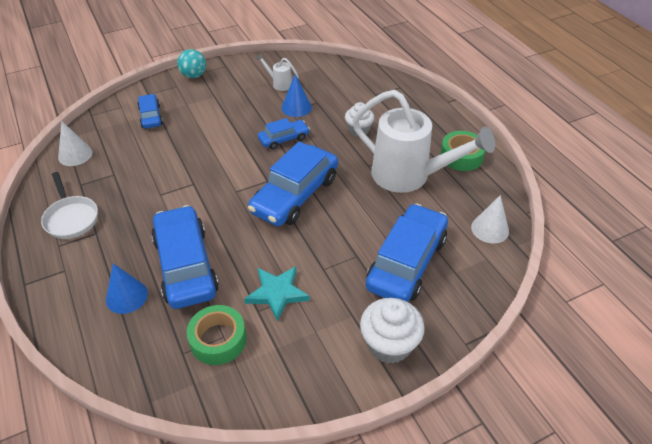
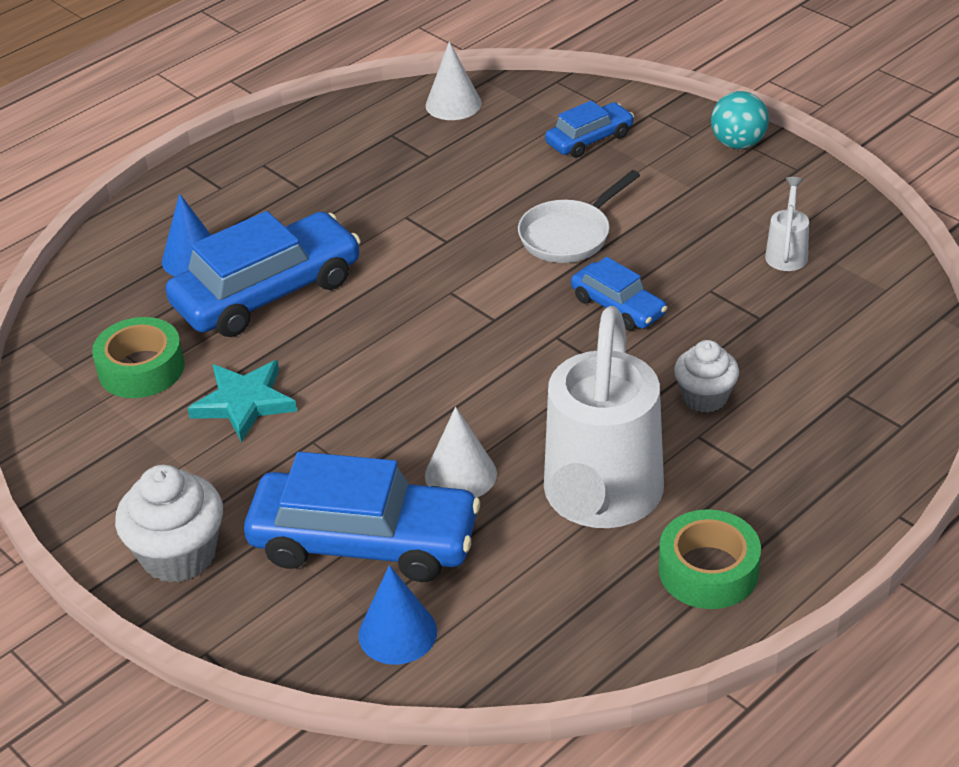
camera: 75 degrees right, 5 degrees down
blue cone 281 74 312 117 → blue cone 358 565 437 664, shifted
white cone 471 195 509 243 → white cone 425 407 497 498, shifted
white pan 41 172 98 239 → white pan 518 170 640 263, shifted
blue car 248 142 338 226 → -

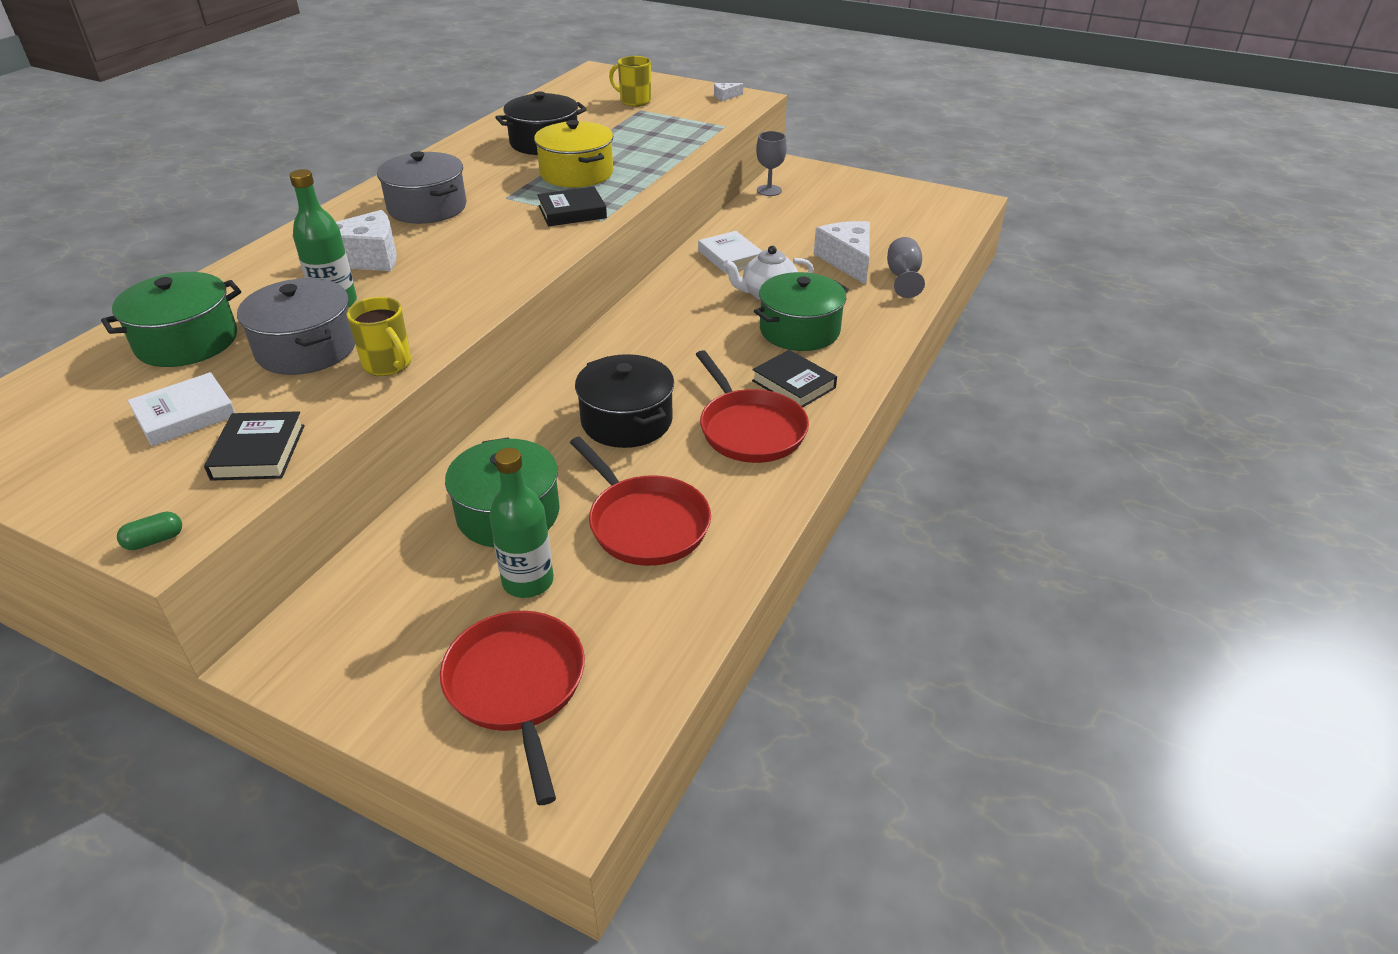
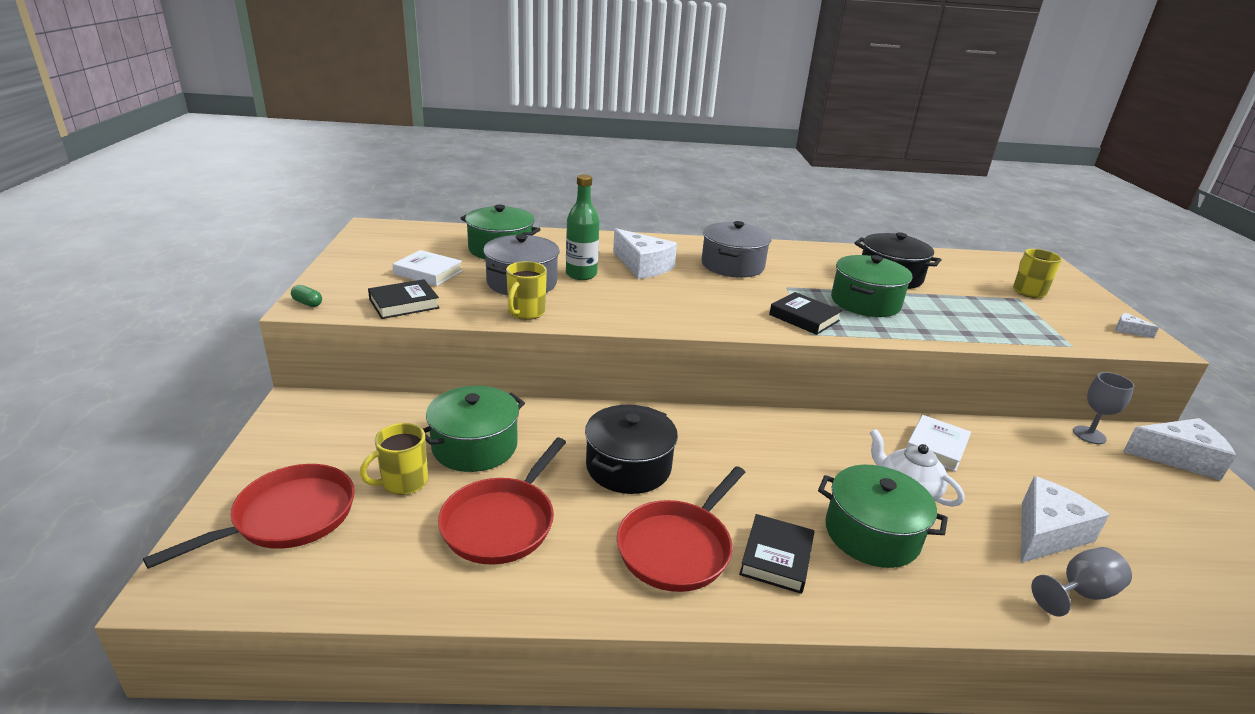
camera: 60 degrees right, 10 degrees down
green bottle 489 448 554 598 → yellow mug 360 423 428 495
yellow pot 534 120 613 188 → green pot 831 255 913 317
- → white cheese 1123 418 1237 480

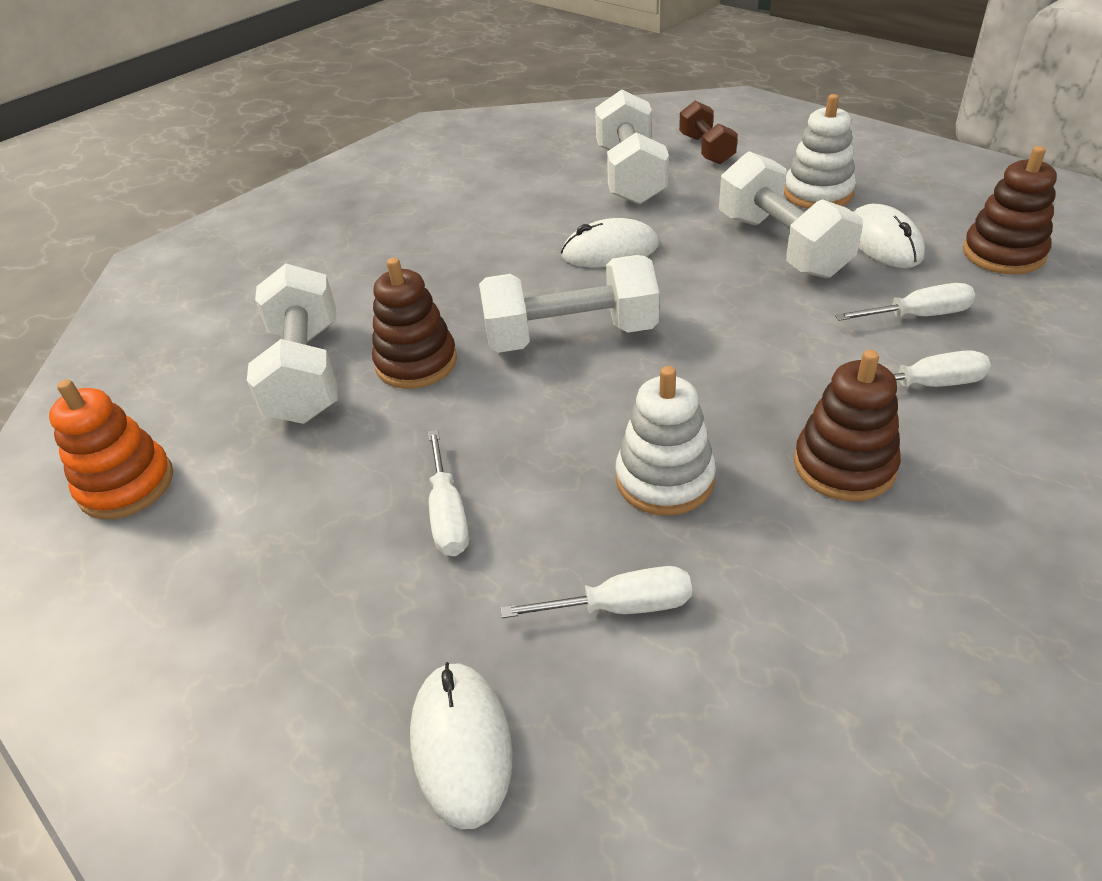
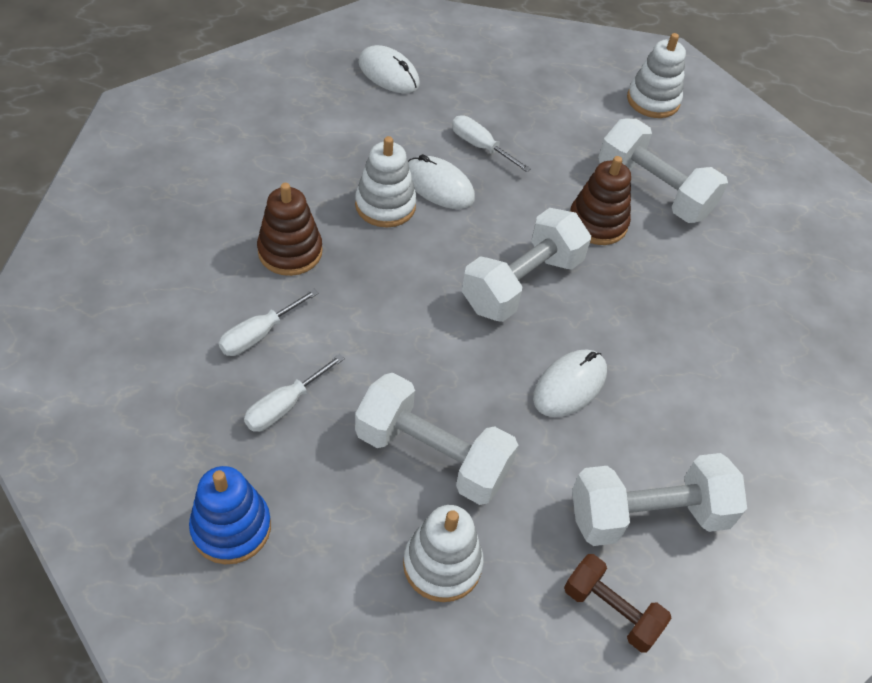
camera: 135 degrees right, 10 degrees up
brown stacking toy 963 146 1057 274 → blue stacking toy 189 466 271 564
white mouse 854 204 925 268 → white mouse 408 154 475 209, shifted
white dumbbell 595 90 669 205 → white dumbbell 572 453 747 546, 60 degrees counterclockwise
orange stacking toy 49 379 173 519 → white stacking toy 627 33 686 118
white screwdriver 501 566 692 618 → -

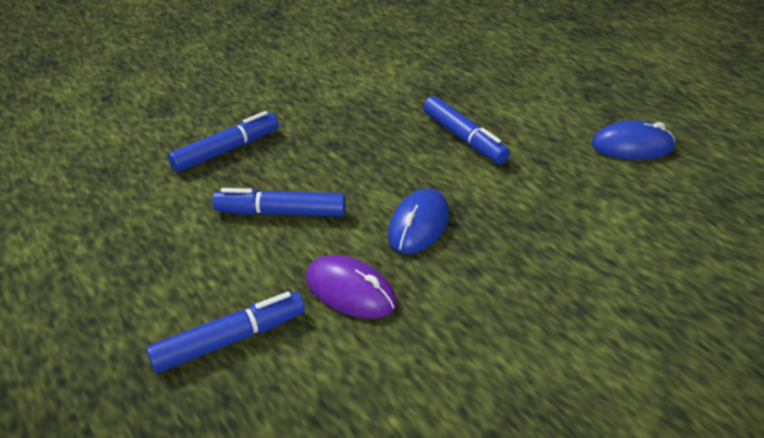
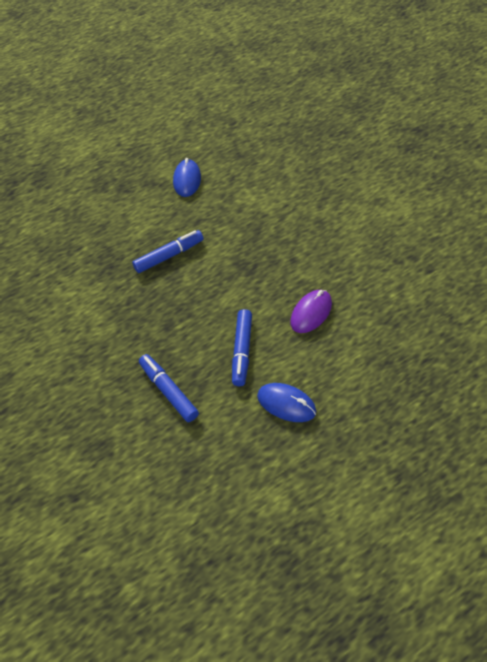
camera: 85 degrees left, 15 degrees up
blue mouse 388 188 449 254 → blue mouse 257 383 316 422, shifted
blue marker 146 292 305 373 → -

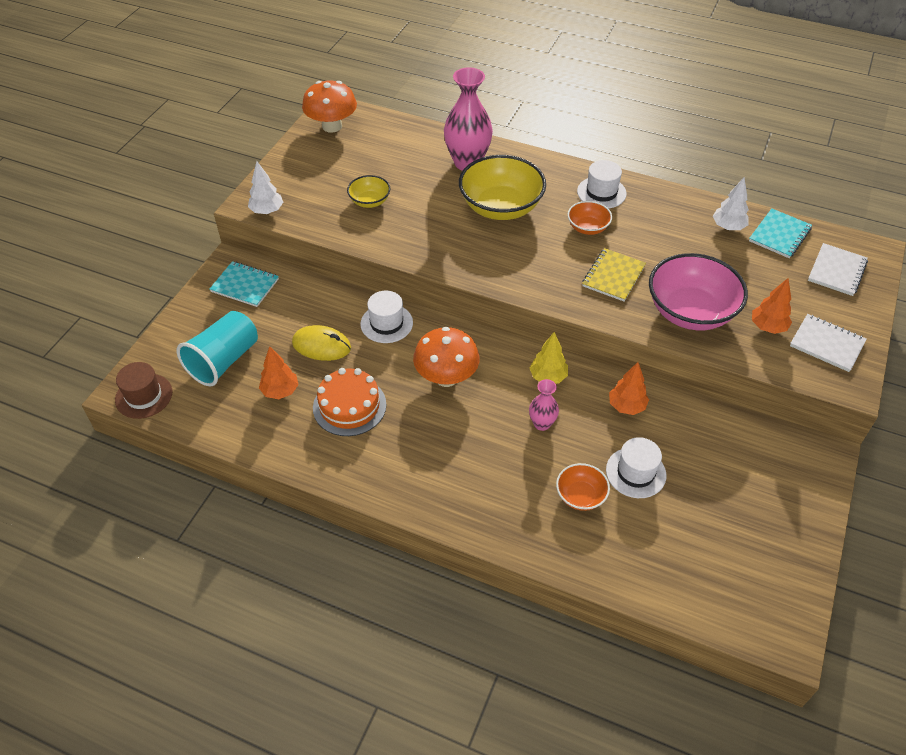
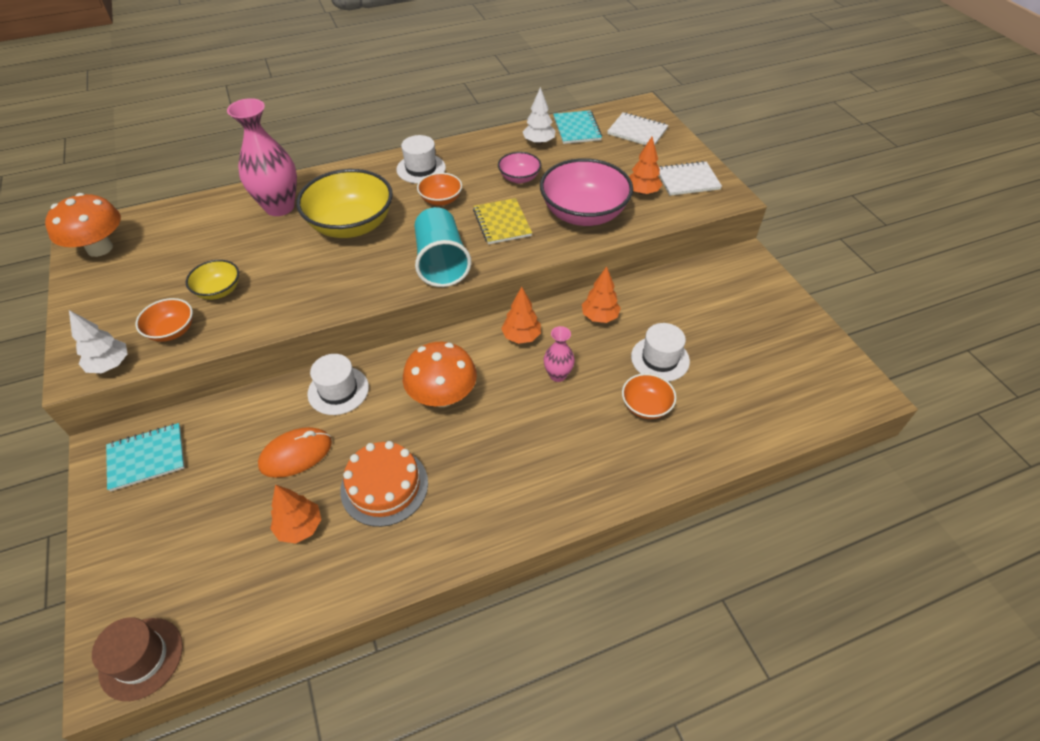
camera: 45 degrees left, 0 degrees up
- → orange bowl 135 298 193 342
yellow mouse 292 325 351 361 → orange mouse 258 427 332 478
turquoise cup 177 311 258 387 → turquoise cup 415 207 472 287, shifted
- → pink bowl 498 152 541 184
yellow tree 529 332 568 384 → orange tree 501 287 541 344
white notebook 808 243 868 296 → white notebook 607 112 668 145, 45 degrees counterclockwise

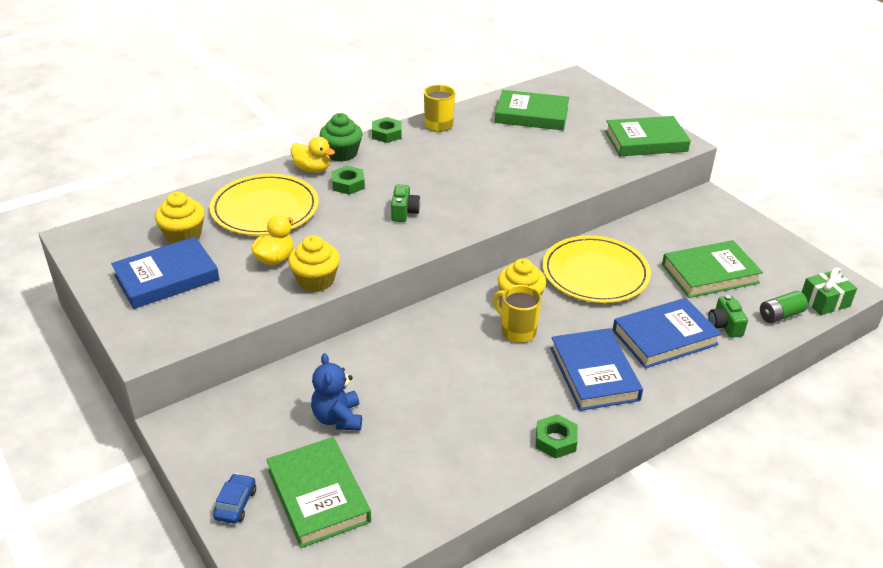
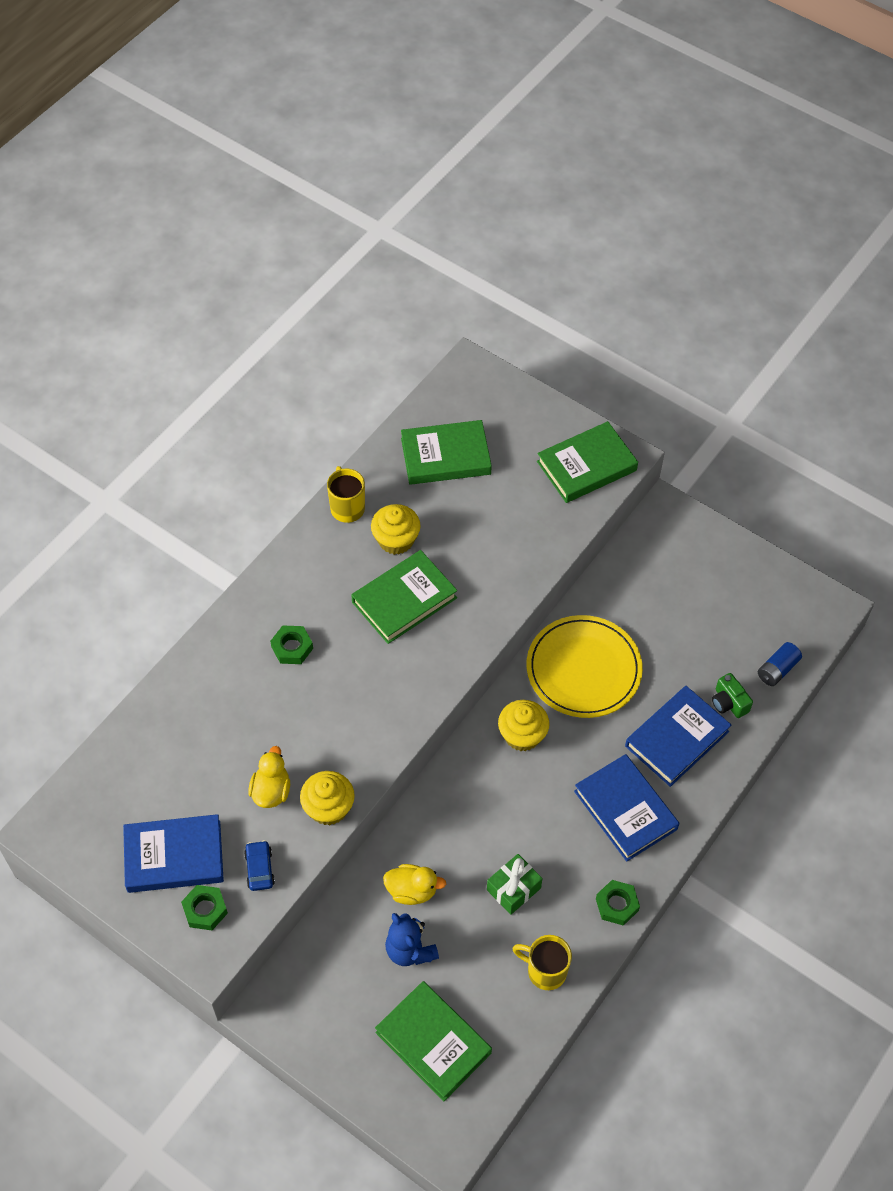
camera: 20 degrees left, 20 degrees up
blue book 111 237 219 309 → blue book 123 814 224 893, 45 degrees clockwise
green nut 372 117 402 143 → green nut 181 885 228 930, shifted
blue car 213 473 256 524 → blue car 244 840 275 891, shifted
green book 662 240 763 298 → green book 351 550 457 644, shifted
yellow cupcake 155 192 205 244 → yellow cupcake 371 504 421 555, shifted
yellow duck 291 137 335 173 → yellow duck 383 864 446 905, shifted
green gift 802 268 857 315 → green gift 487 854 543 915, shifted
yellow mug 493 285 542 343 → yellow mug 512 935 572 990, shifted
green battery 760 291 808 323 → blue battery 758 642 802 686
yellow plate 210 174 319 235 → -
green cupcake 320 113 362 162 → -
green camera 391 185 420 222 → -

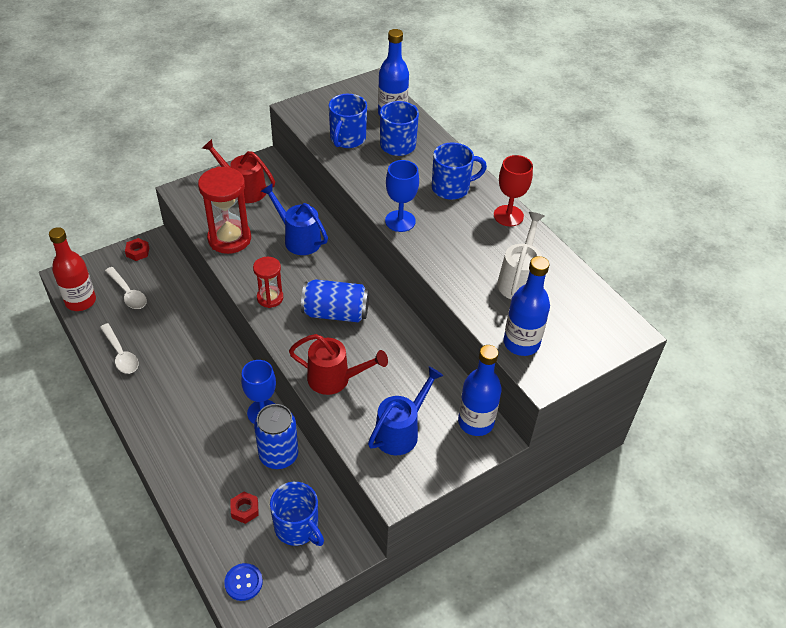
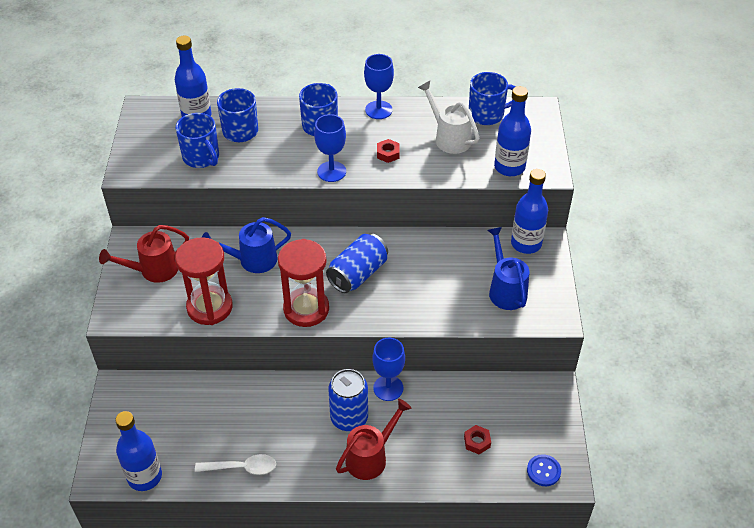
camera: 55 degrees left, 0 degrees up
red bottle 49 227 96 311 → blue bottle 115 411 162 491
red hourglass 253 257 283 308 → red hourglass 278 239 329 327, x1.73
blue can 254 404 298 469 → blue can 328 369 368 431, shifted
red watering can 289 334 388 395 → red watering can 336 399 412 480, shifted
red goblet 494 155 533 226 → blue goblet 364 54 394 119
red nut 125 238 149 261 → red nut 377 139 400 163, shifted
blue mug 270 482 324 546 → blue mug 469 72 516 125, shifted
white spoon 105 267 147 309 → -

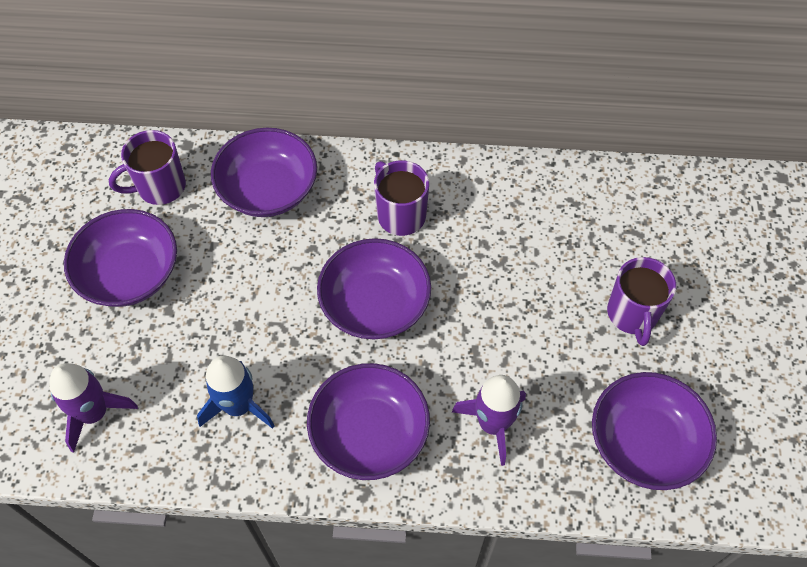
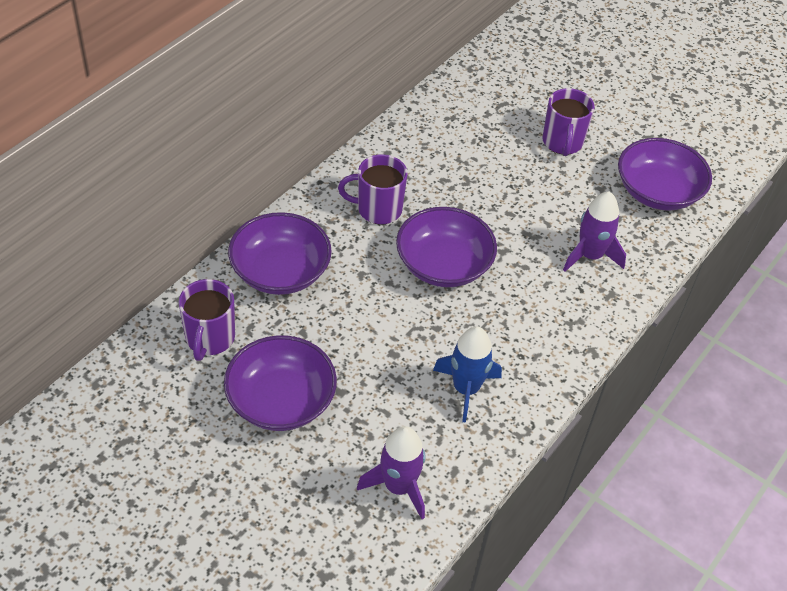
camera: 60 degrees left, 10 degrees down
purple mug 607 257 676 346 → purple mug 542 88 595 156, 60 degrees clockwise
purple bowl 307 363 430 480 → -

